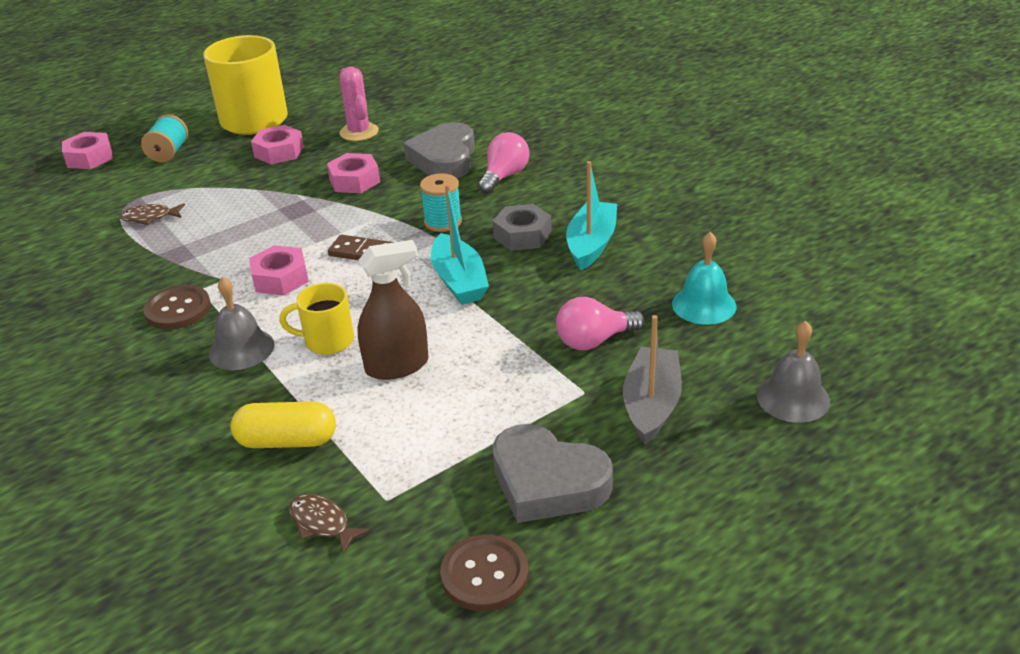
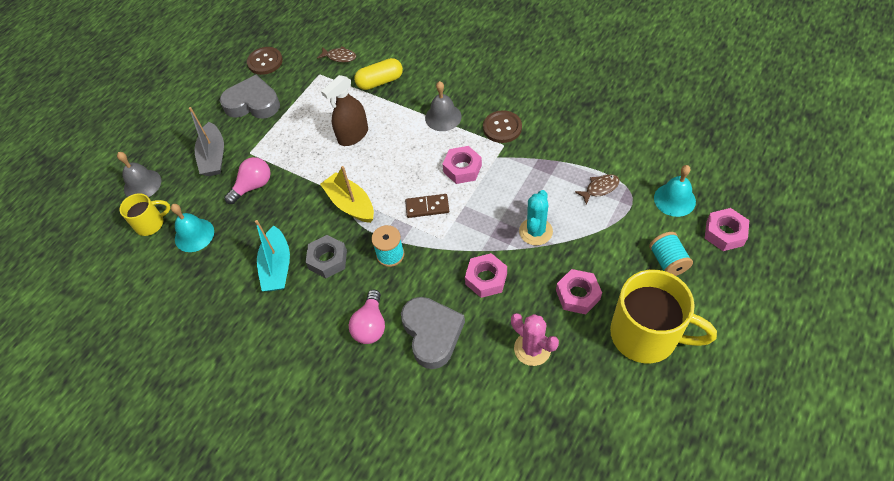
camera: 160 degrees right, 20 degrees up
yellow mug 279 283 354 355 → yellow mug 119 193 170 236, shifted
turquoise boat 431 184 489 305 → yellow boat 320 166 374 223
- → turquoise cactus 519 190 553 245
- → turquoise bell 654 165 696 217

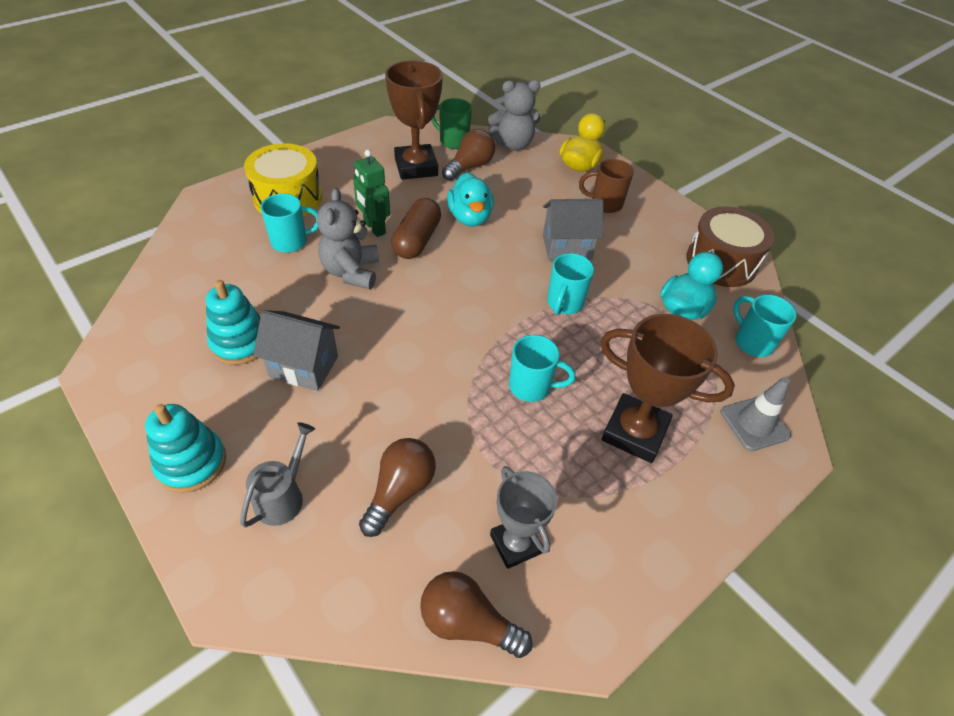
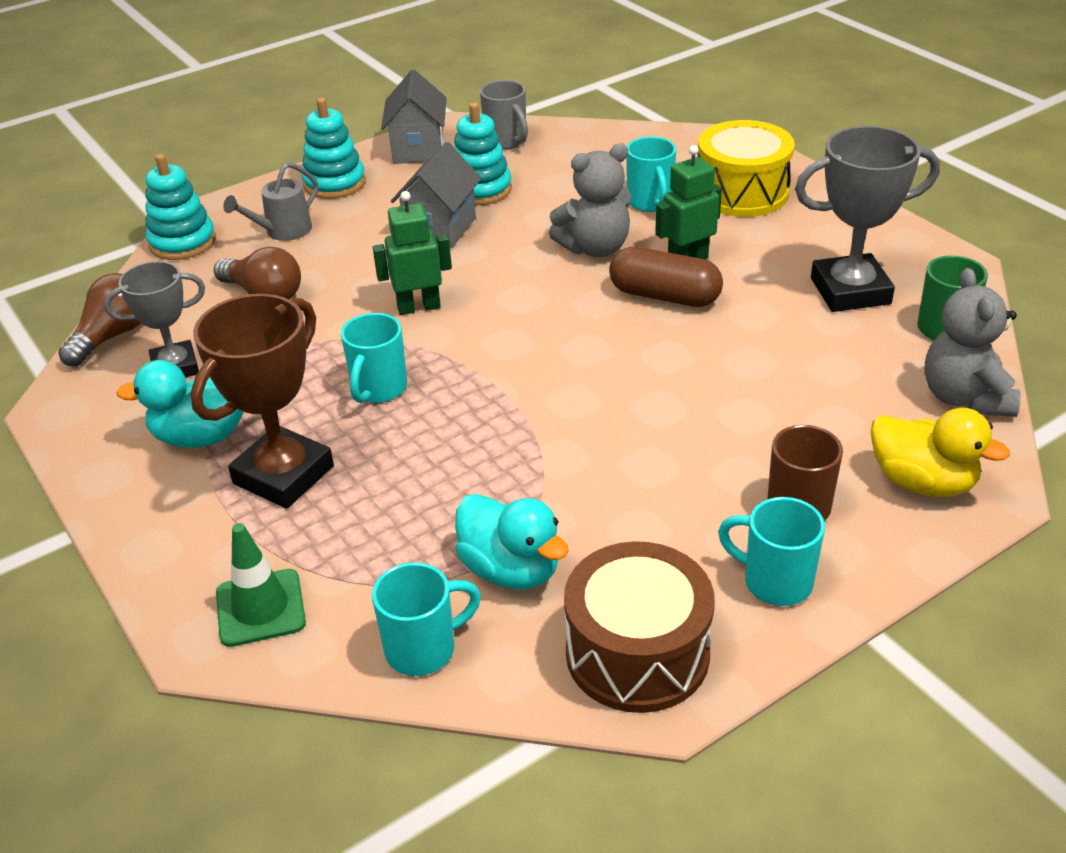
camera: 100 degrees right, 10 degrees down
turquoise duck 447 172 494 227 → turquoise duck 116 360 243 448, shifted
- → turquoise stacking toy 145 154 216 260
grey traffic cone 721 377 791 451 → green traffic cone 216 523 306 647
grey watering can 240 422 315 527 → grey watering can 223 162 318 241, 105 degrees clockwise
- → green robot 373 191 452 315
grey house 543 199 603 261 → grey house 381 70 447 164, shifted
- → grey mug 480 80 528 149
grey teddy bear 317 188 379 289 → grey teddy bear 549 143 631 257, 150 degrees clockwise
turquoise mug 547 253 594 315 → turquoise mug 718 497 825 606, shifted
brown trophy 385 60 443 180 → grey trophy 795 126 940 312
brown light bulb 442 129 496 181 → -

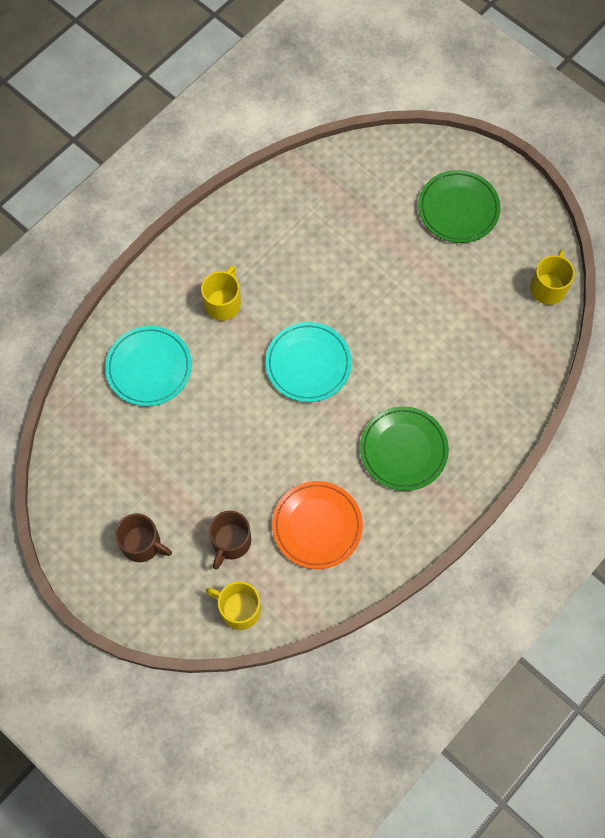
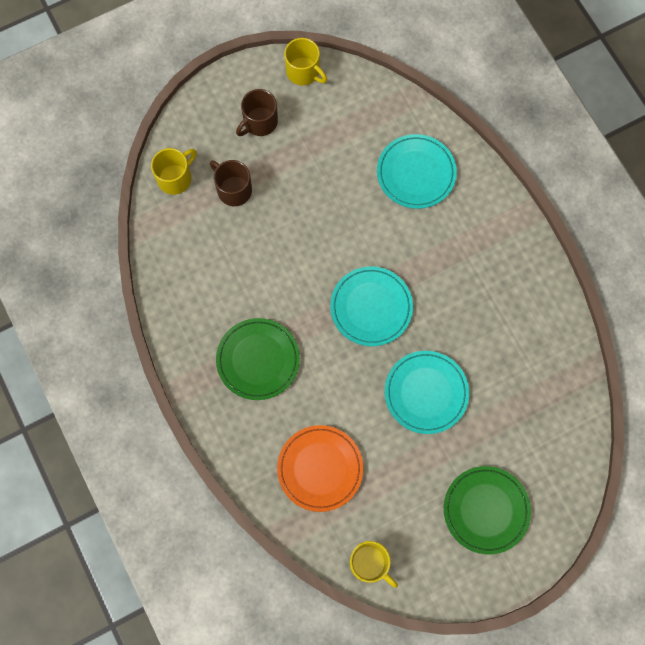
camera: 110 degrees right, 5 degrees up
orange plate 272 481 363 569 → orange plate 277 425 363 512, shifted
yellow mug 201 265 241 321 → yellow mug 284 38 327 85, shifted
- → turquoise plate 385 351 469 434

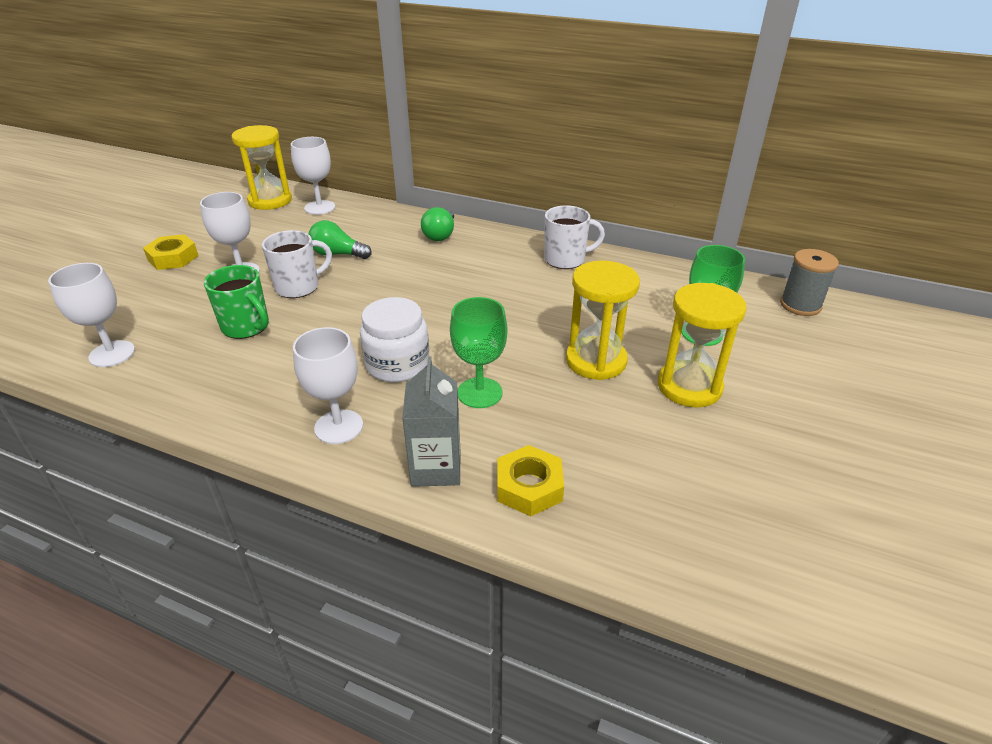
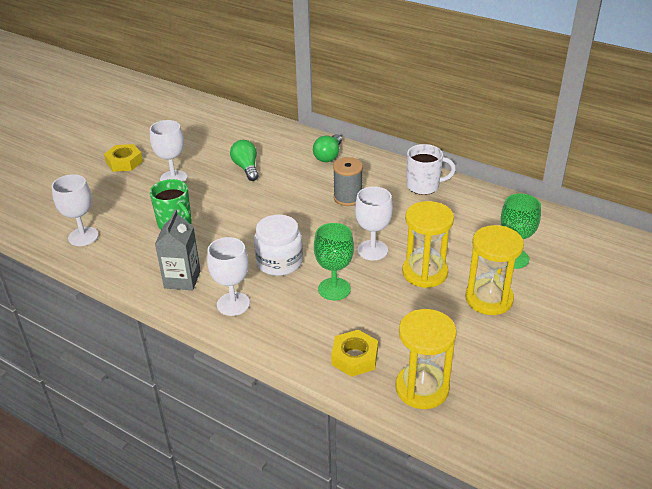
camera: 10 degrees right, 0 degrees up
grey carton 402 356 460 487 → grey carton 155 209 201 290, shifted
green light bulb 309 220 372 259 → green light bulb 230 140 259 181, 45 degrees clockwise
grey spool 780 249 839 316 → grey spool 333 157 363 206, shifted
white goblet 291 137 335 215 → white goblet 355 187 393 260, shifted
yellow hourglass 231 125 292 210 → yellow hourglass 396 309 457 409, shifted
white mug 262 230 332 298 → -

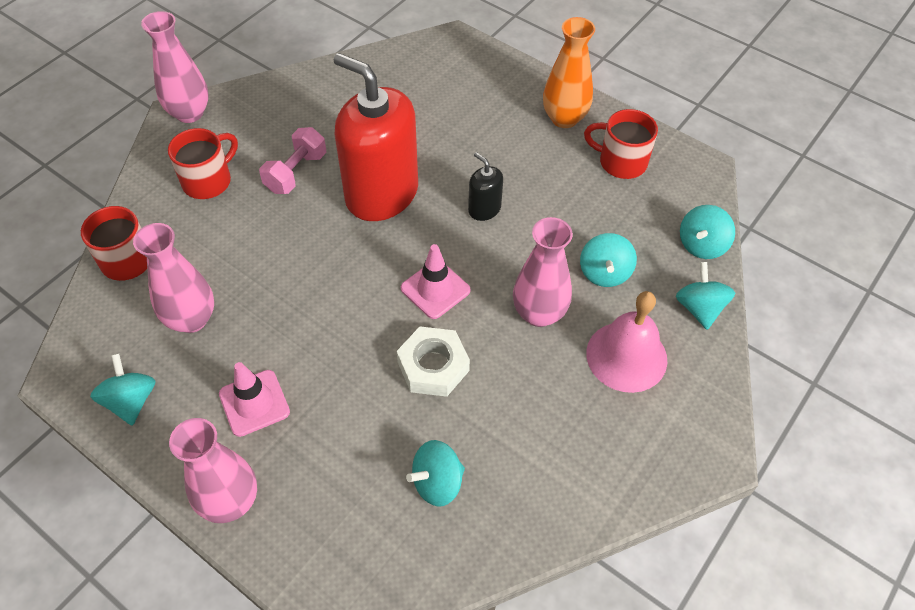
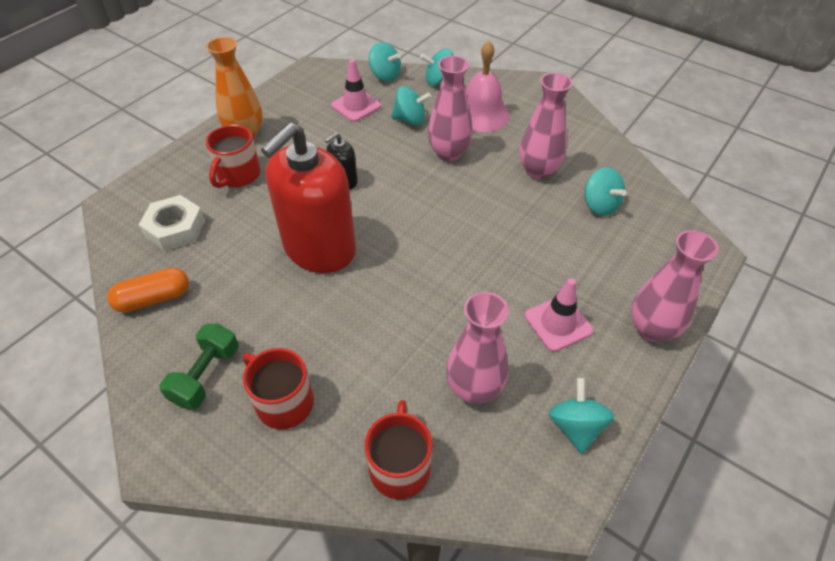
camera: 90 degrees left, 5 degrees down
- → orange capsule 107 268 189 313
white nut 397 326 470 397 → white nut 139 195 205 251, shifted
- → green dumbbell 159 323 239 409
red mug 584 109 658 179 → red mug 206 125 260 188, shifted
pink traffic cone 401 244 471 319 → pink traffic cone 331 59 381 122, shifted
pink vase 141 11 209 123 → pink vase 520 73 573 179, shifted
turquoise spinning top 90 354 155 426 → turquoise spinning top 549 378 614 454, 105 degrees clockwise
pink dumbbell 259 127 326 194 → -

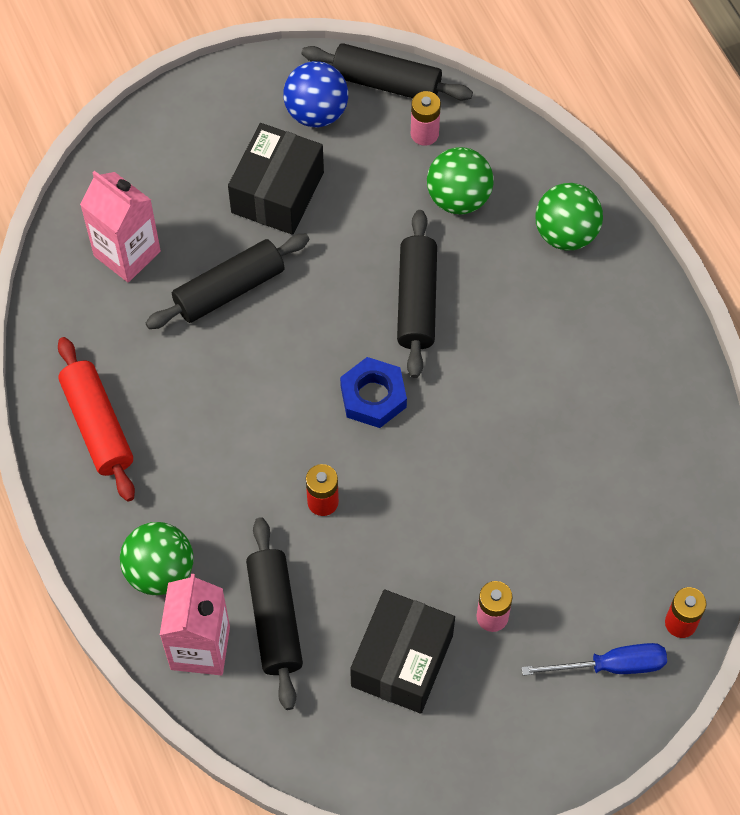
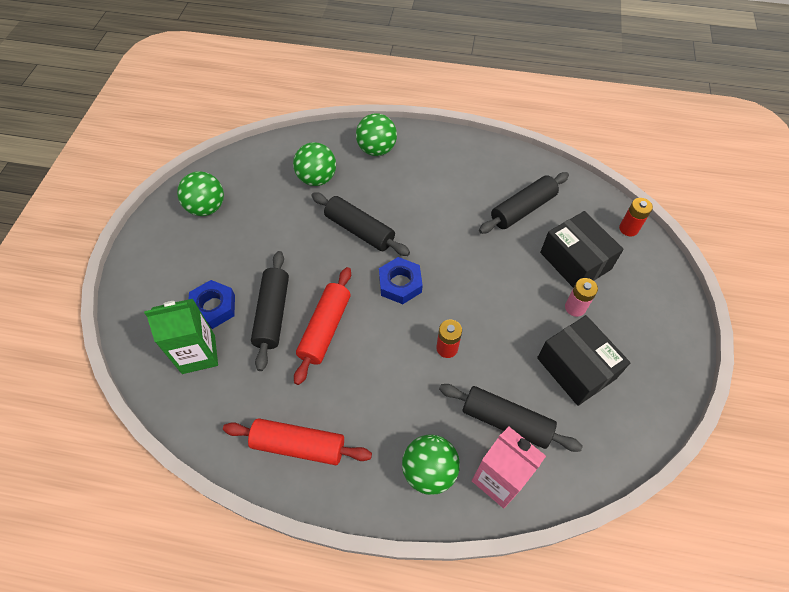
camera: 55 degrees left, 5 degrees down
pink carton 80 171 161 282 → green carton 144 299 218 374
blue ball 283 61 348 127 → green ball 177 171 224 216
- → blue nut 189 280 235 329
- → red rolling pin 294 267 351 385
black rolling pin 301 43 473 100 → black rolling pin 479 172 569 234, shifted
black box 228 123 324 235 → black box 540 211 624 288, shifted
pink battery 411 91 441 146 → -
blue screwdriver 521 643 667 676 → -

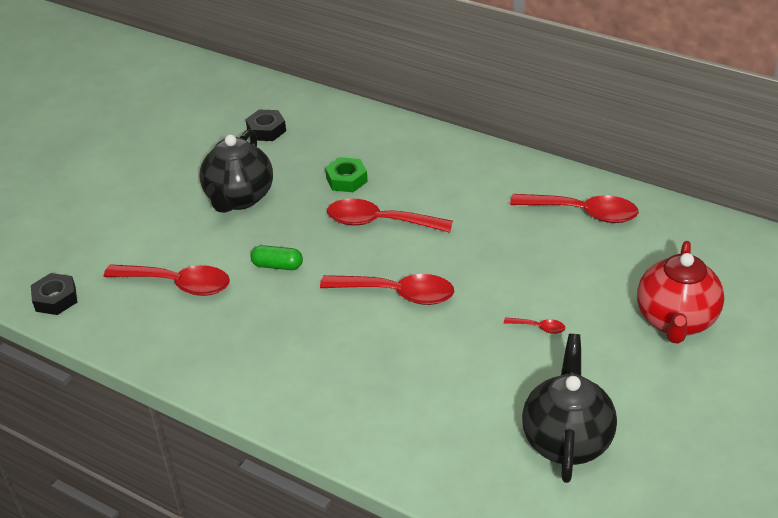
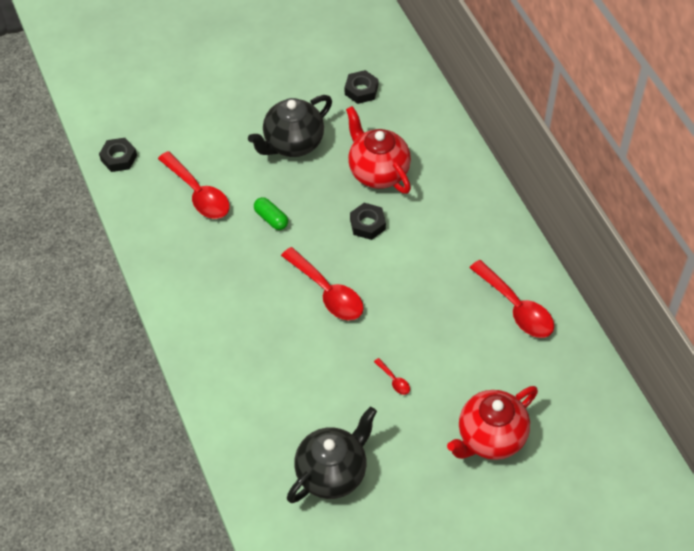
camera: 35 degrees right, 15 degrees up
green nut 325 157 368 192 → red teapot 346 106 411 194
red spoon 327 199 453 233 → black nut 350 203 386 240

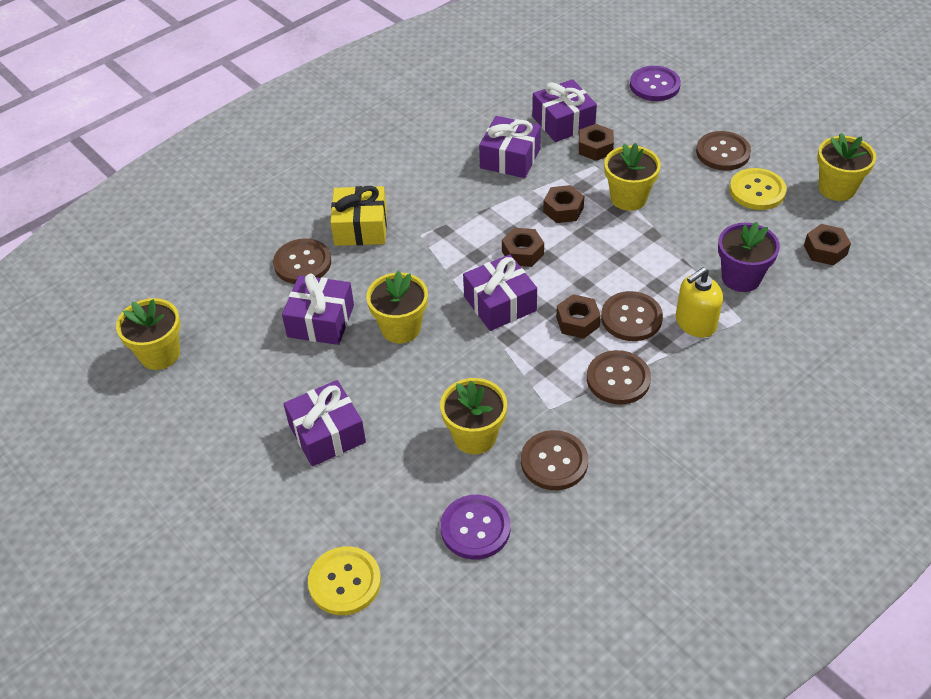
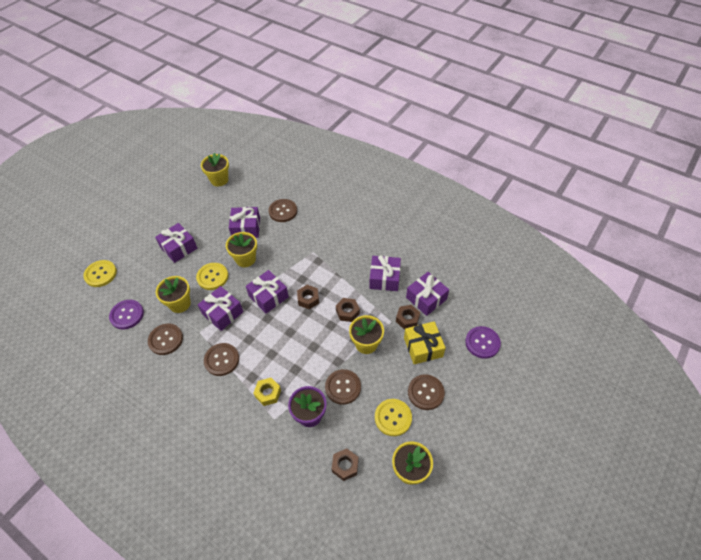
camera: 75 degrees right, 5 degrees up
- → yellow button 196 263 228 290
- → purple gift 198 286 243 331
yellow soap dispenser 676 267 723 338 → yellow nut 253 378 281 406
brown button 601 291 663 341 → brown button 325 369 361 405, shifted
yellow gift 330 186 387 246 → yellow gift 404 321 446 364, shifted
brown nut 556 294 601 339 → -

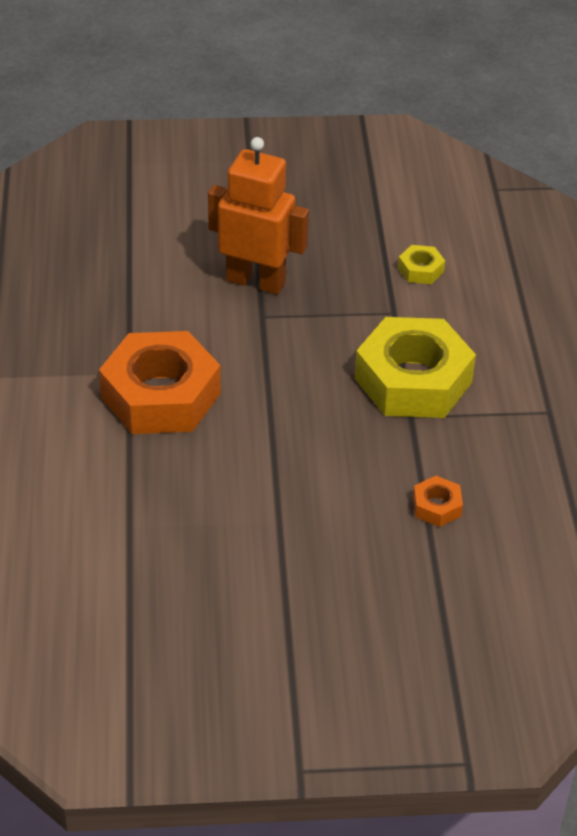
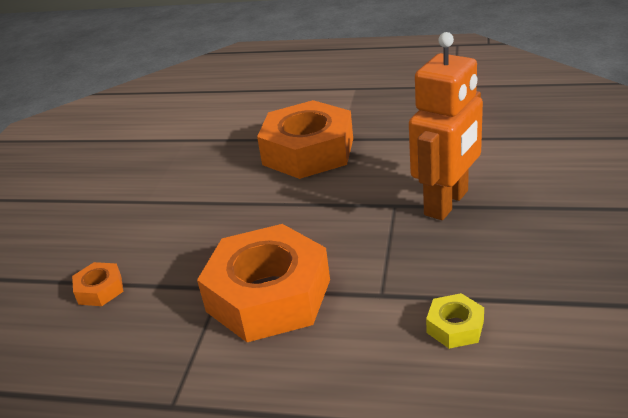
camera: 110 degrees right, 10 degrees down
yellow nut 355 317 476 418 → orange nut 197 224 330 342

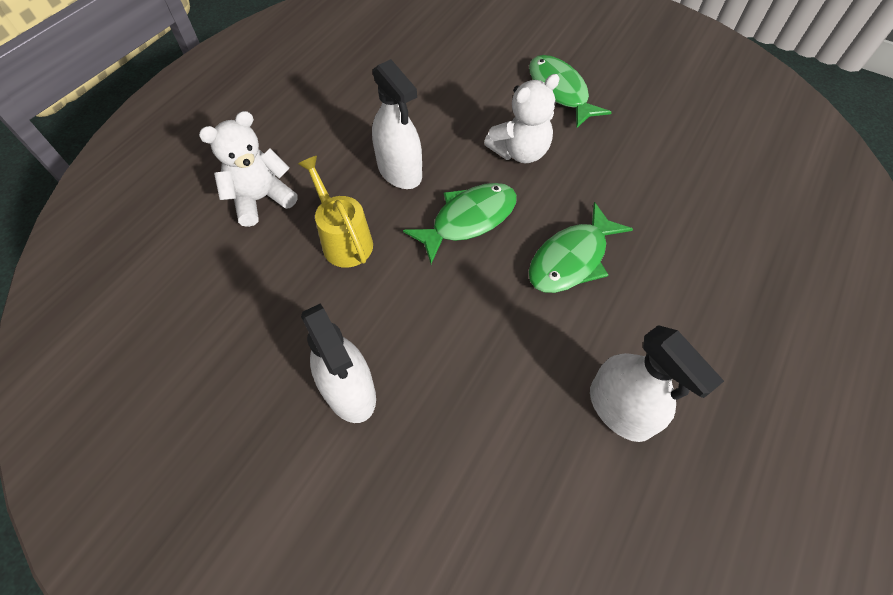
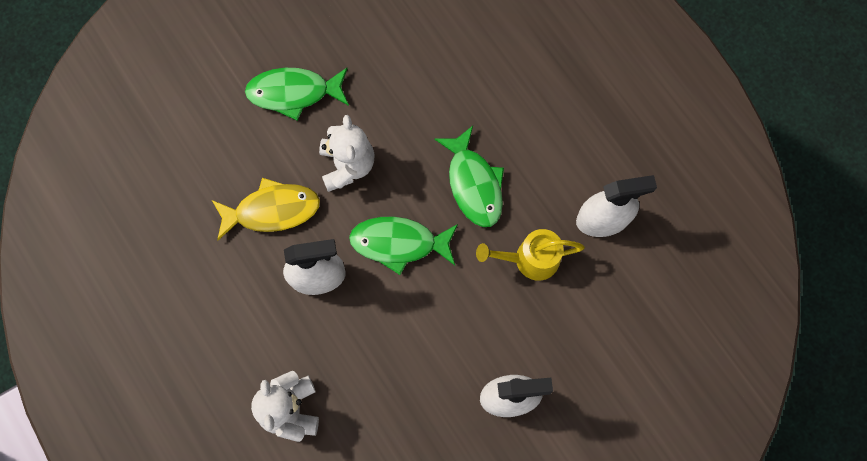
camera: 65 degrees left, 15 degrees up
- → yellow fish 212 178 320 240
green fish 403 183 517 264 → green fish 349 217 458 275, 75 degrees counterclockwise
yellow watering can 298 156 373 268 → yellow watering can 476 229 585 281, shifted

